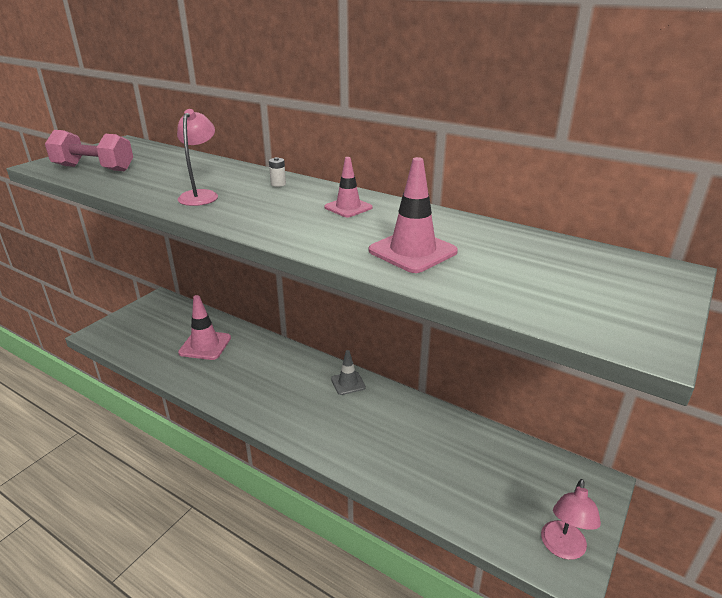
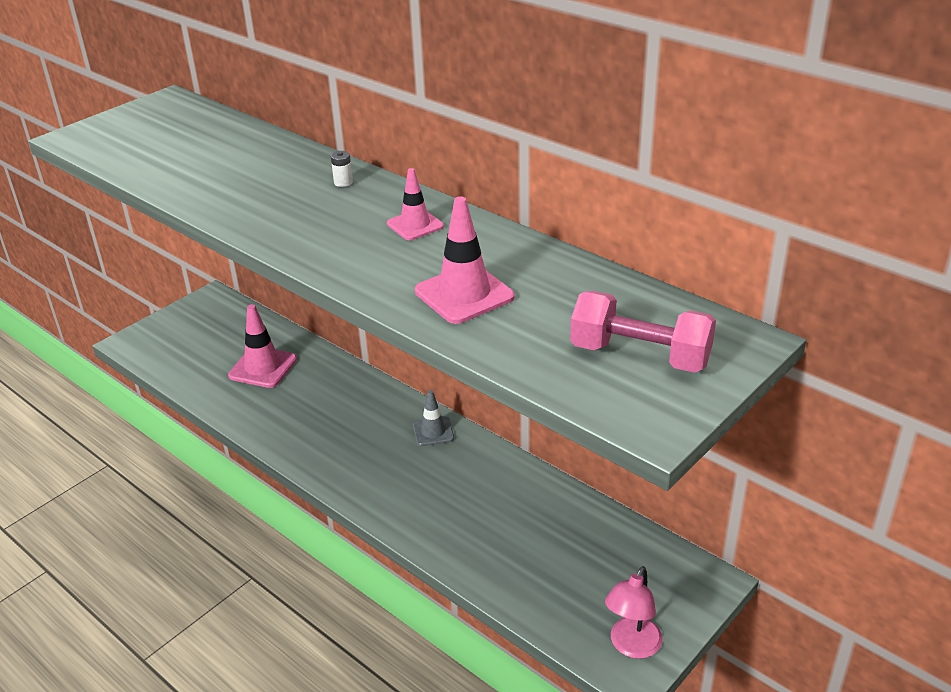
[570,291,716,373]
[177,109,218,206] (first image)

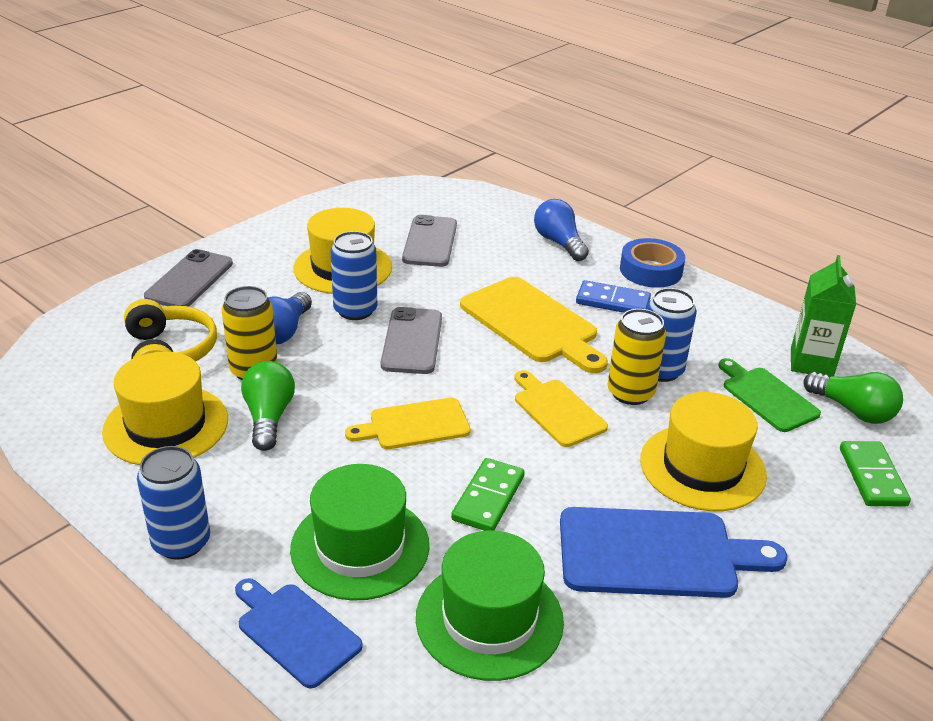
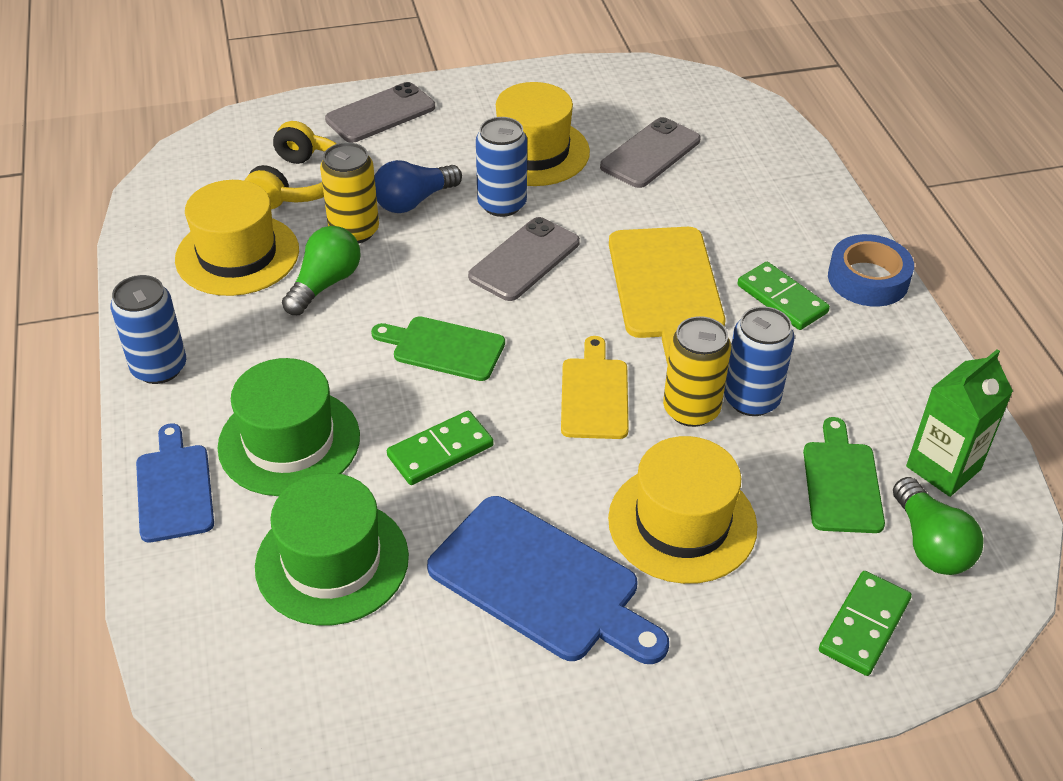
[371,316,505,381]
[534,199,589,261] (first image)
[737,262,830,330]

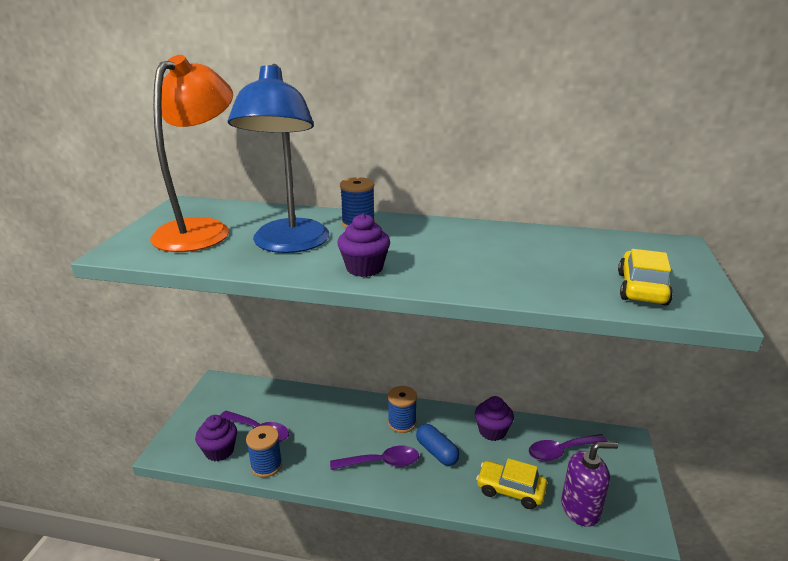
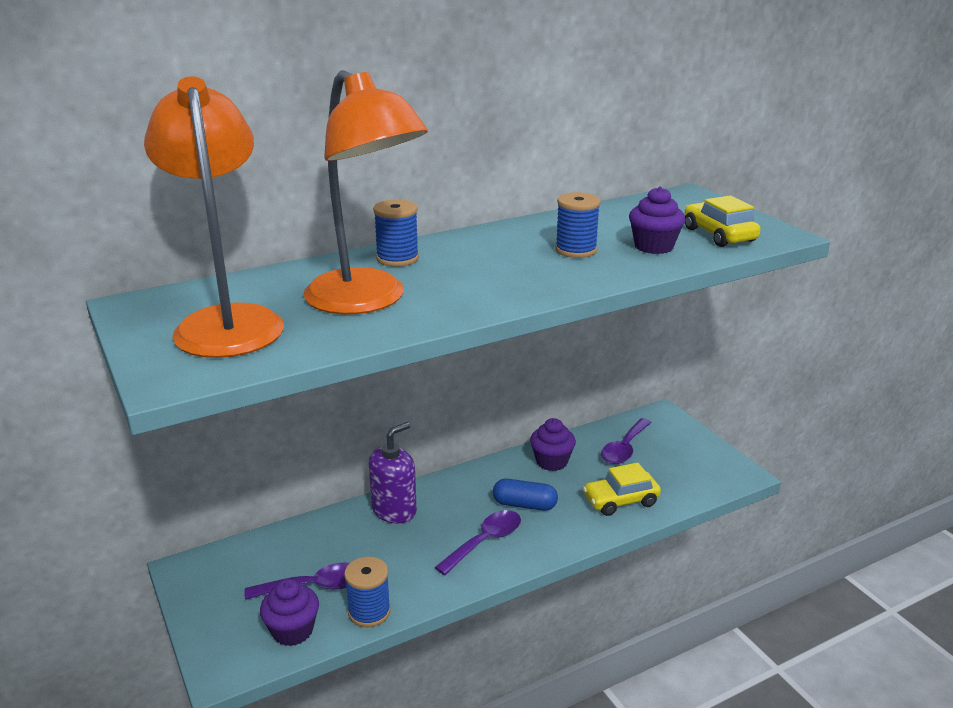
[303,70,428,314]
[629,187,685,254]
[555,192,601,258]
[369,422,417,523]

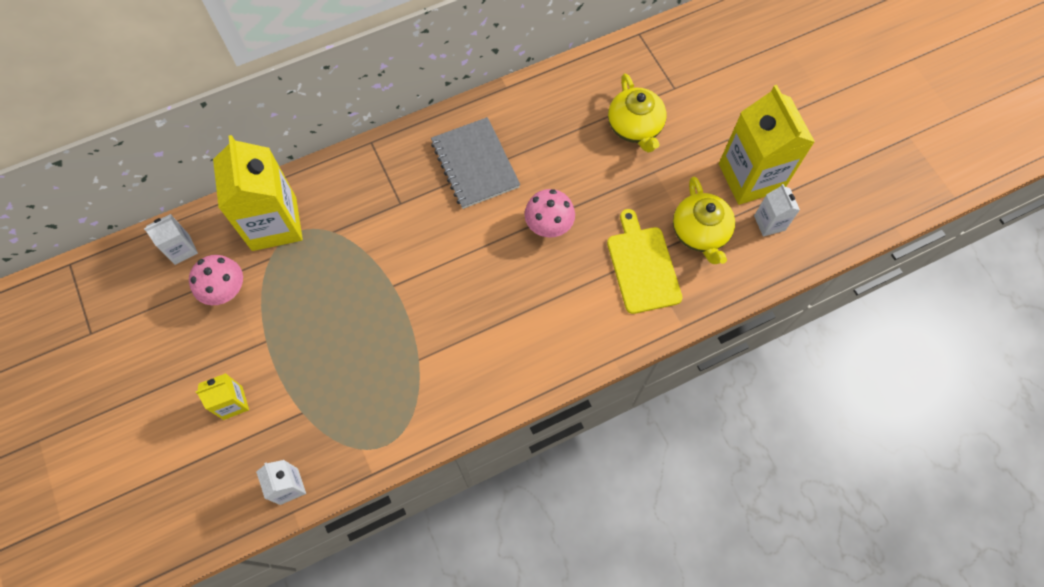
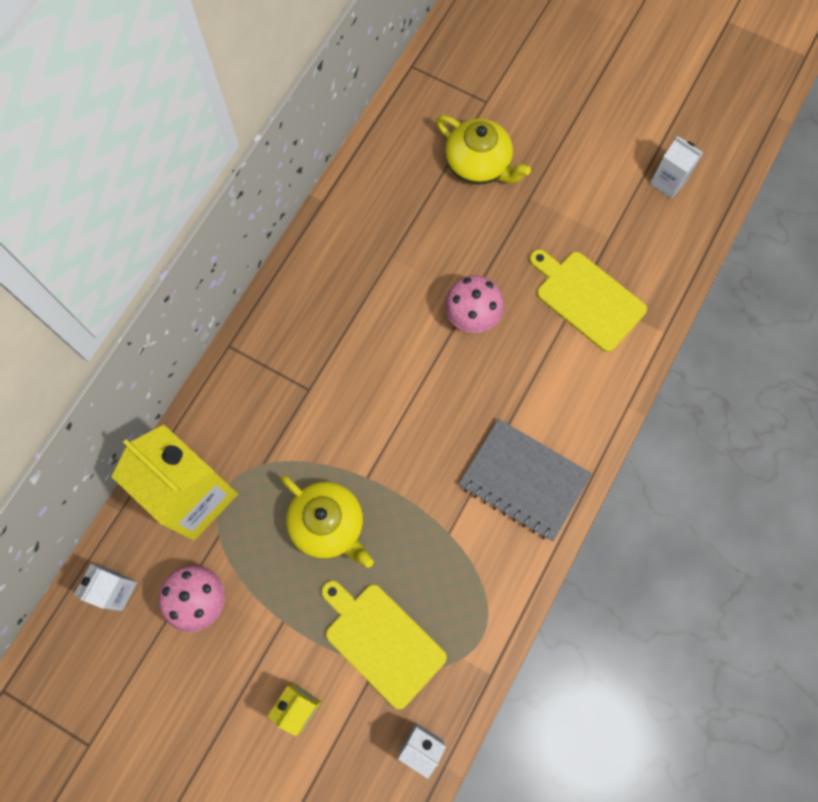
[459,419,592,541]
[281,476,374,568]
[719,85,815,205] (first image)
[321,581,447,709]

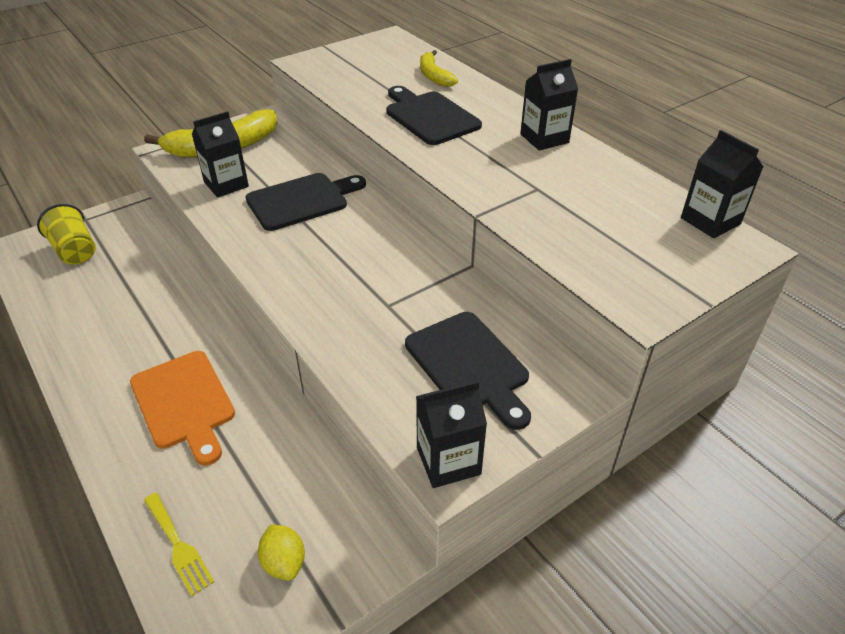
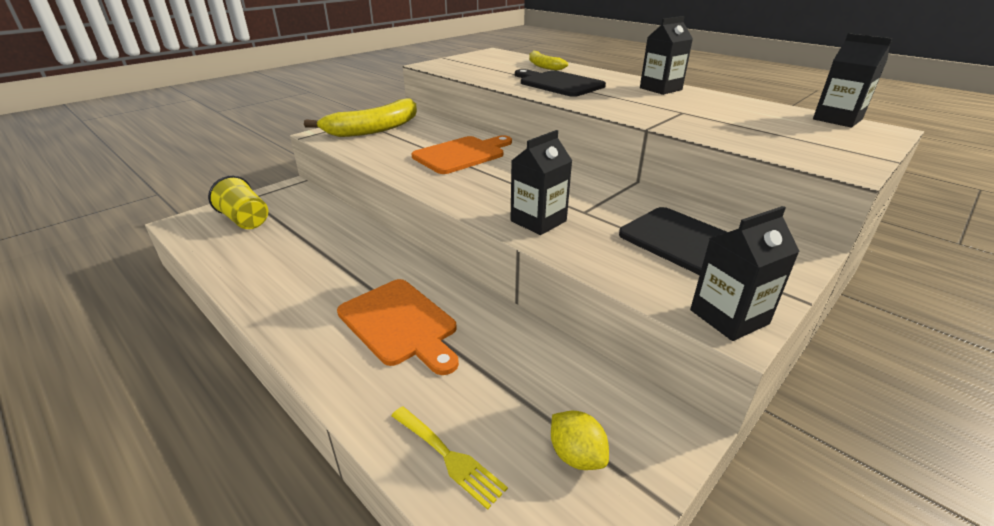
[511,130,572,235]
[412,135,512,174]

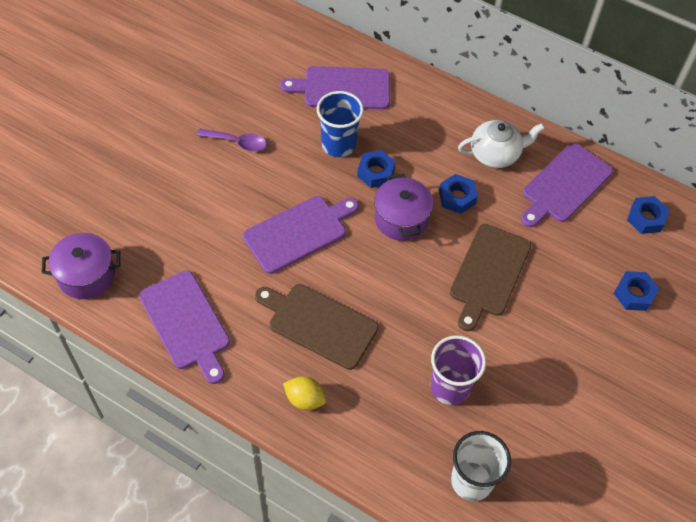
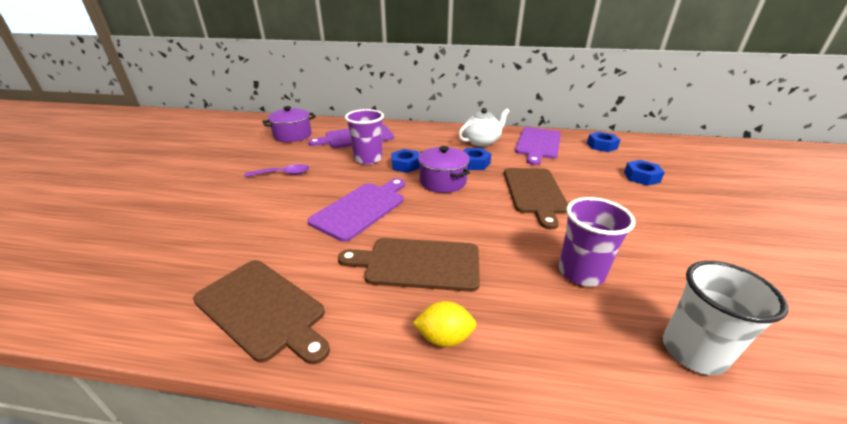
[262,106,316,142]
[193,260,330,364]
[345,109,384,165]

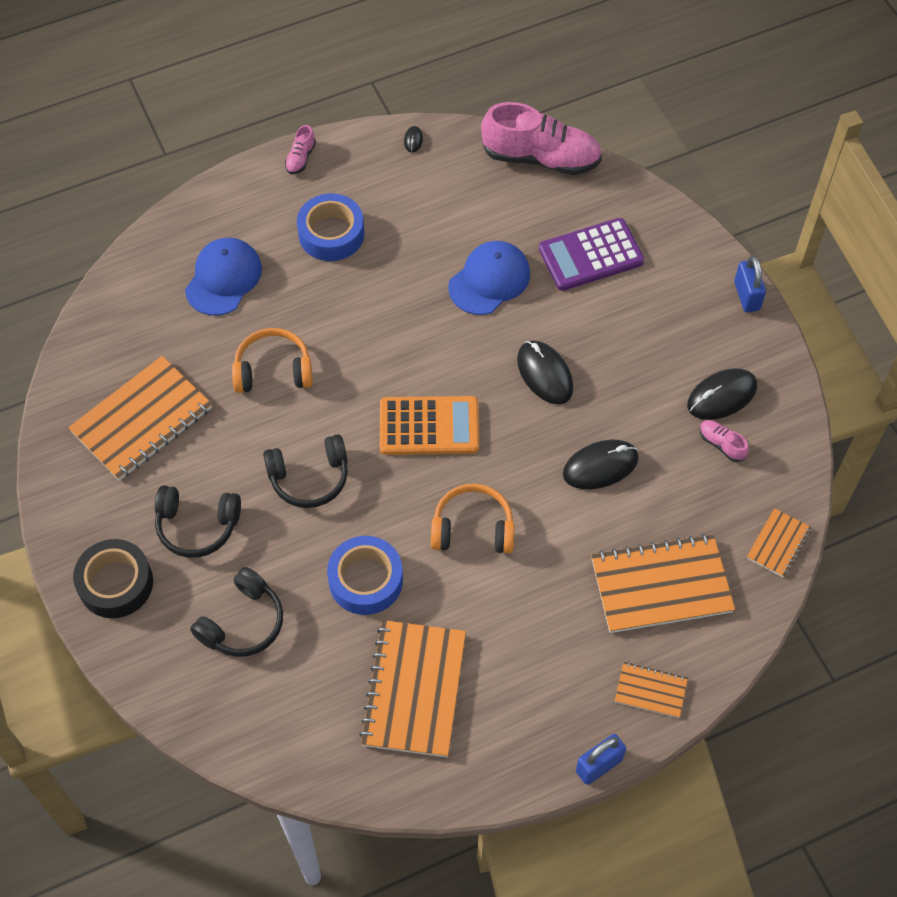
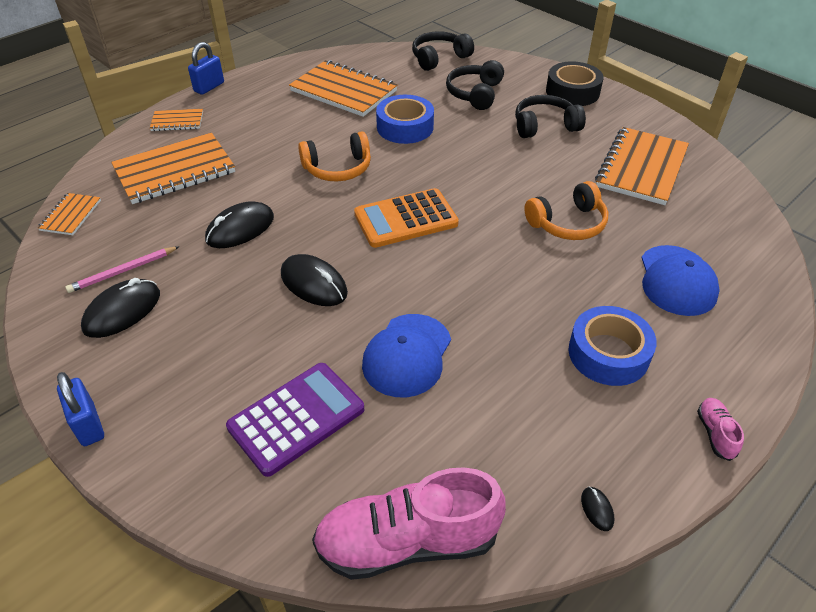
[412,31,474,71]
[289,60,398,117]
[65,246,180,293]

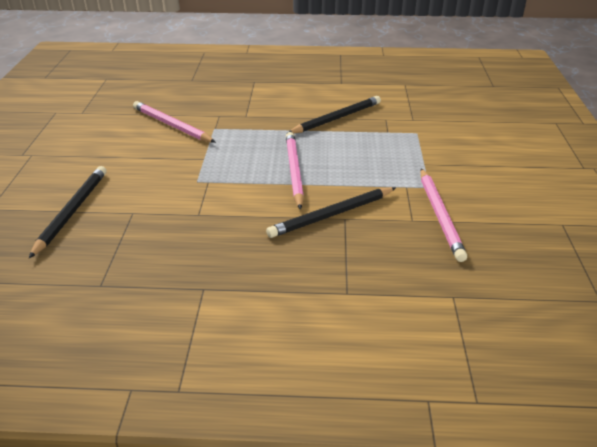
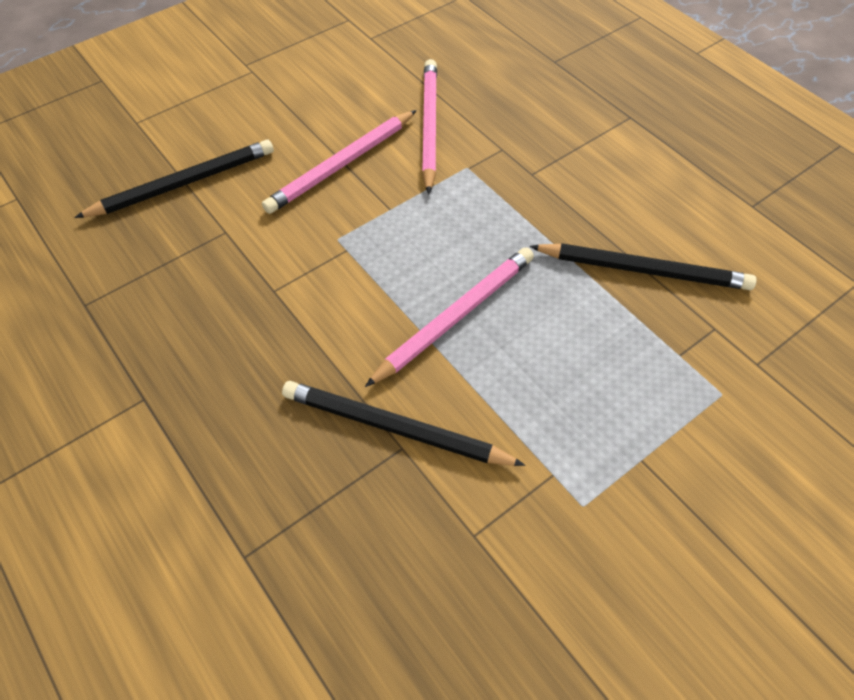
[262,110,417,214]

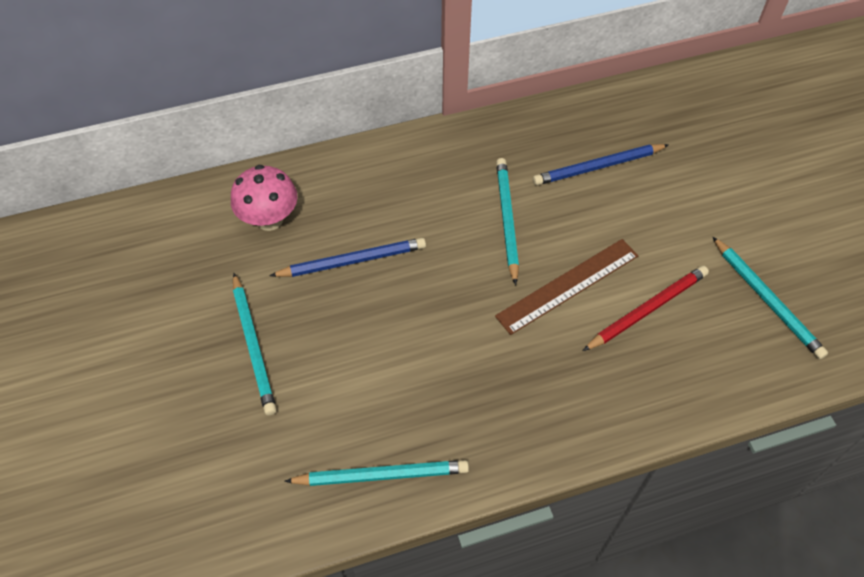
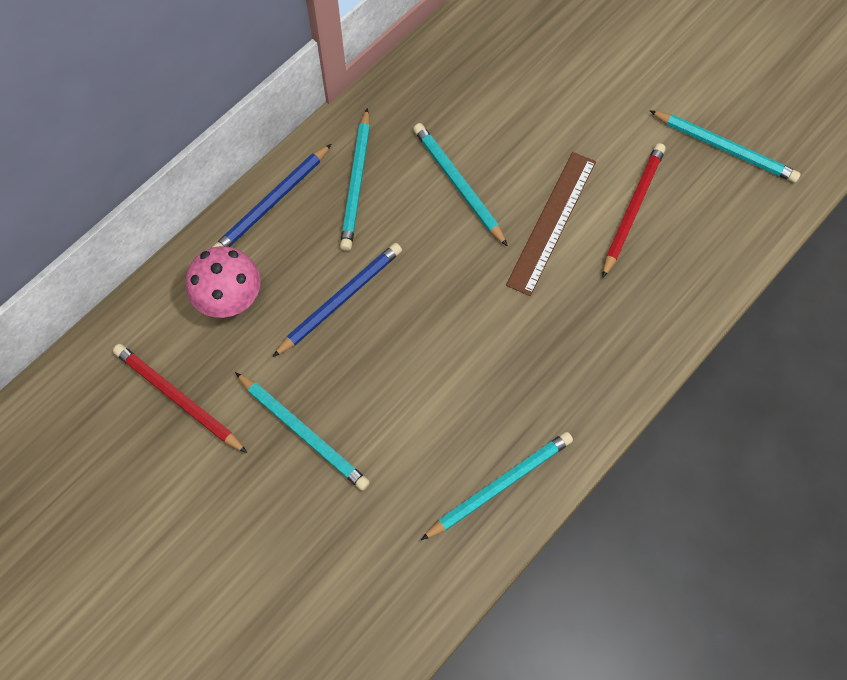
[212,144,331,248]
[113,344,247,453]
[340,108,370,251]

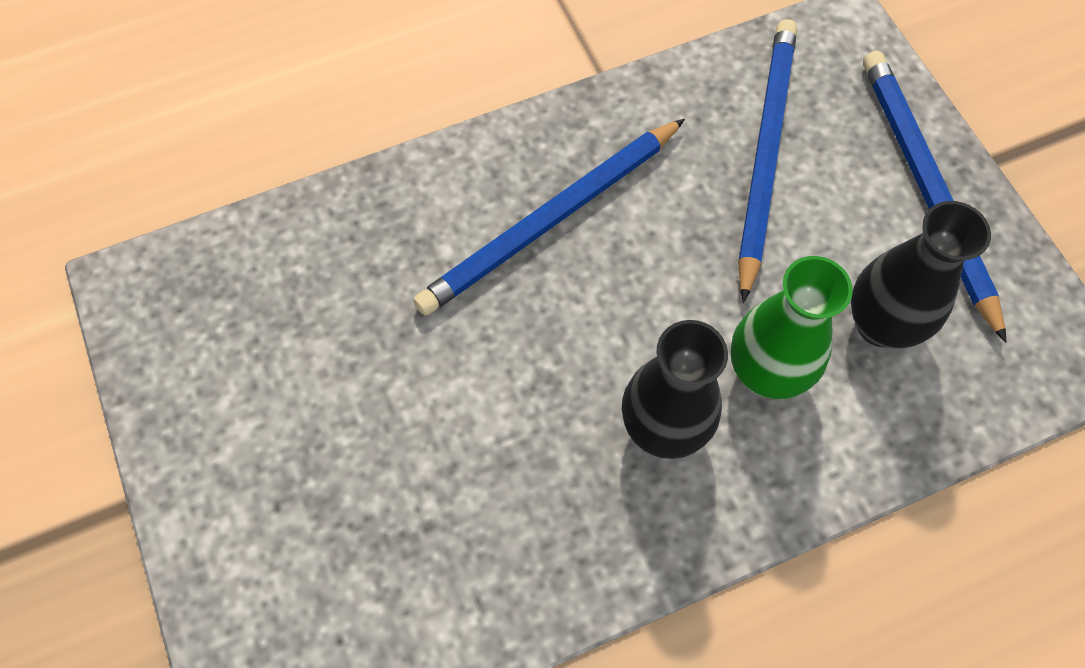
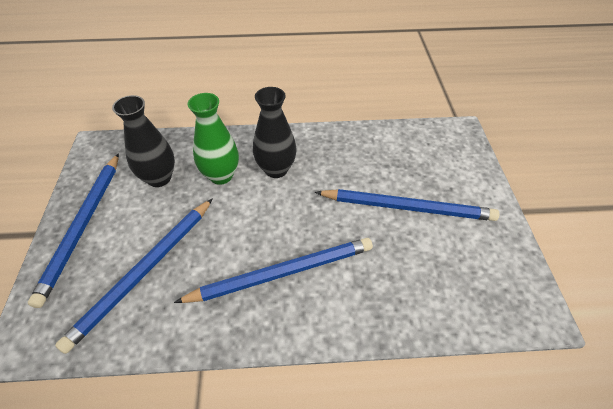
[315,189,499,221]

